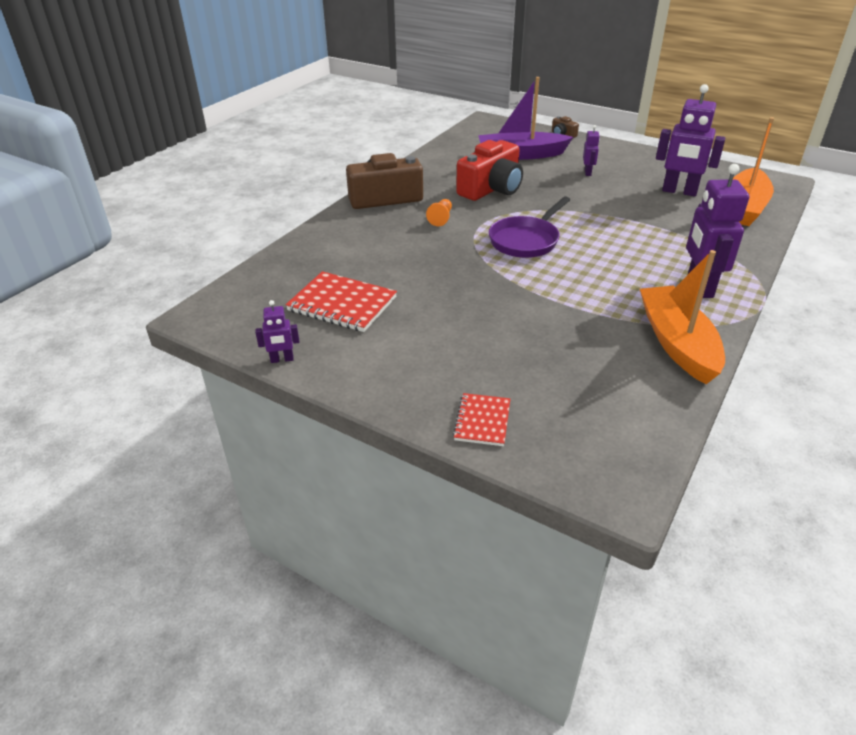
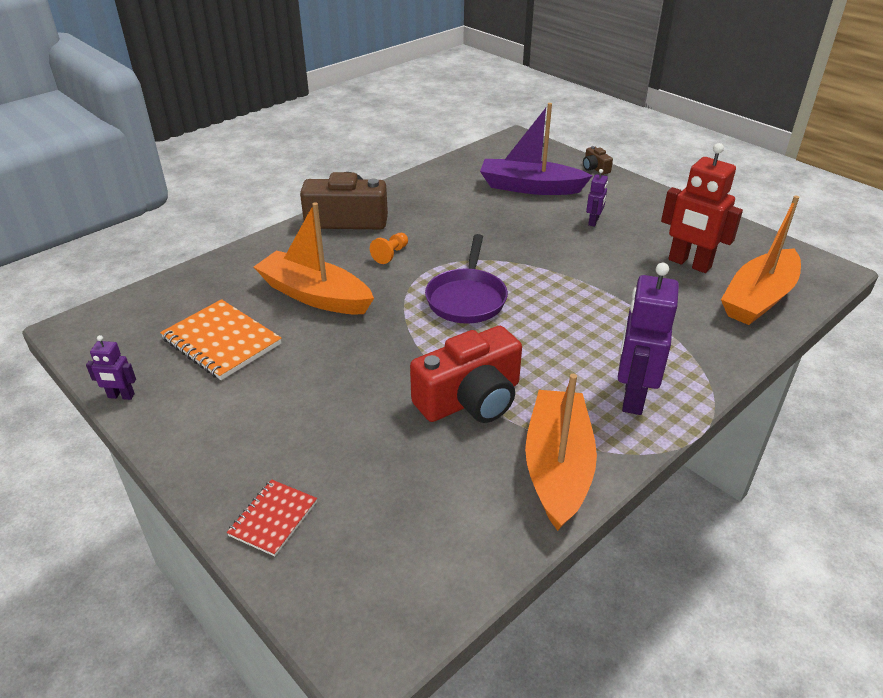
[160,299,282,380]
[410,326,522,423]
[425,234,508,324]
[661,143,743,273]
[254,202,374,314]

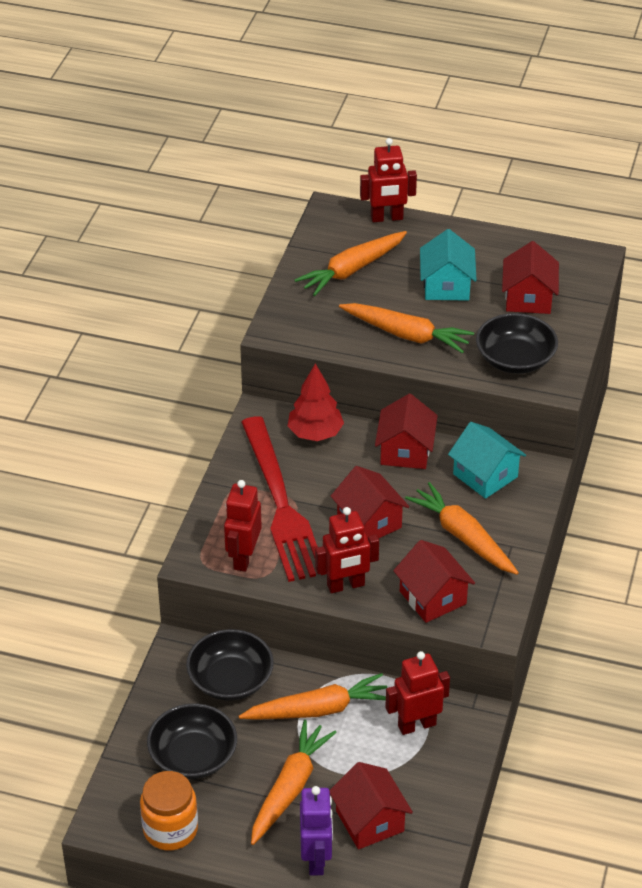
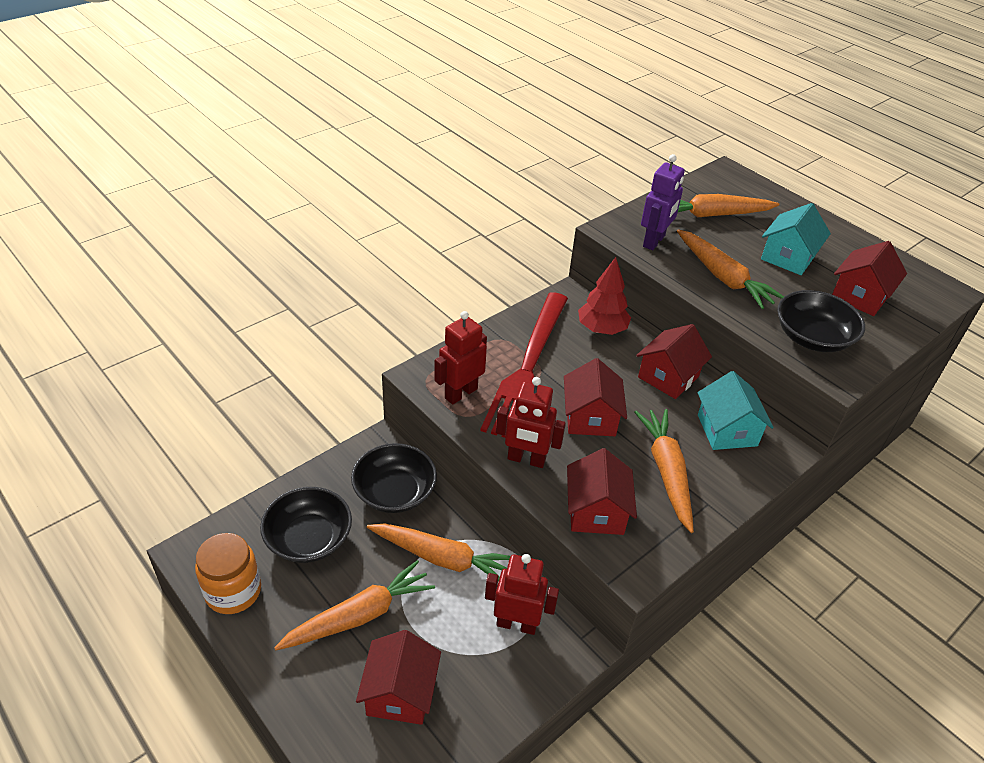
[641,154,685,250]
[360,138,417,222] (first image)

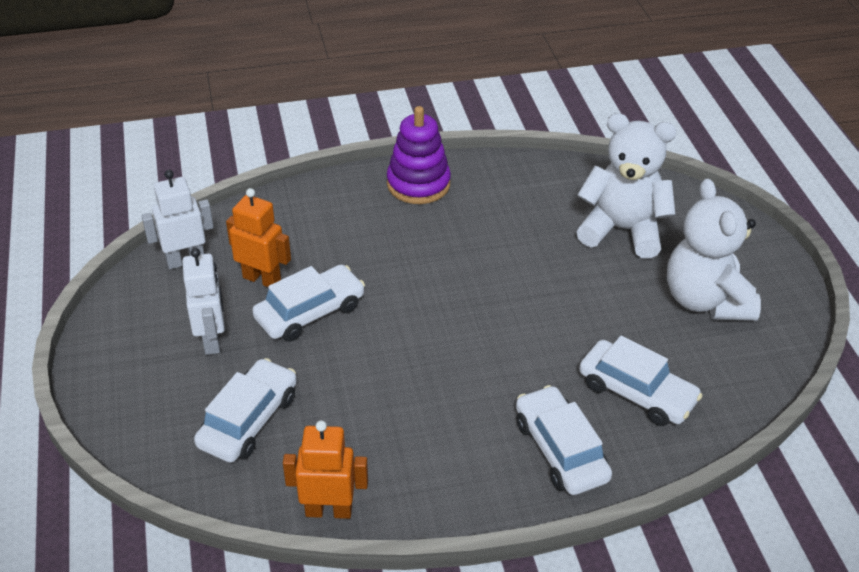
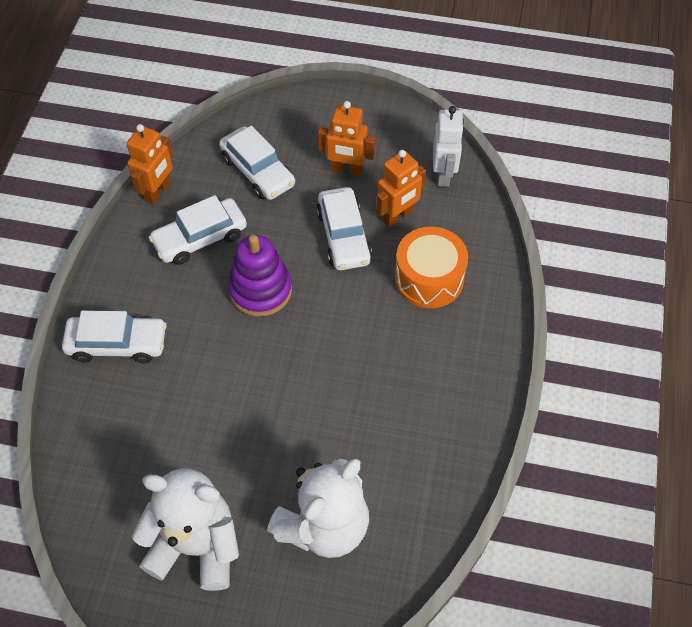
[318,101,375,176]
[228,235,292,317]
[148,195,247,265]
[395,227,468,308]

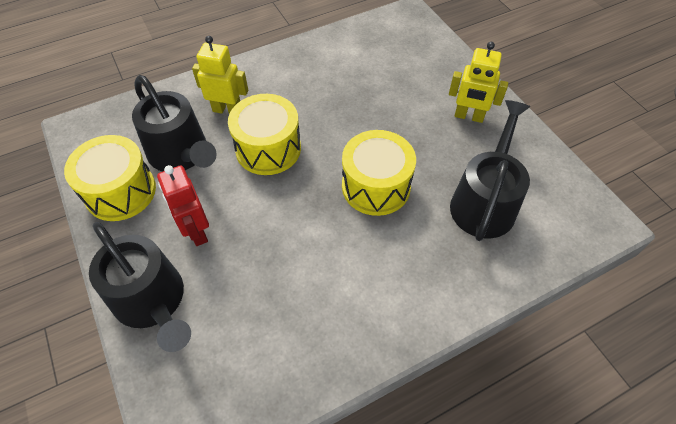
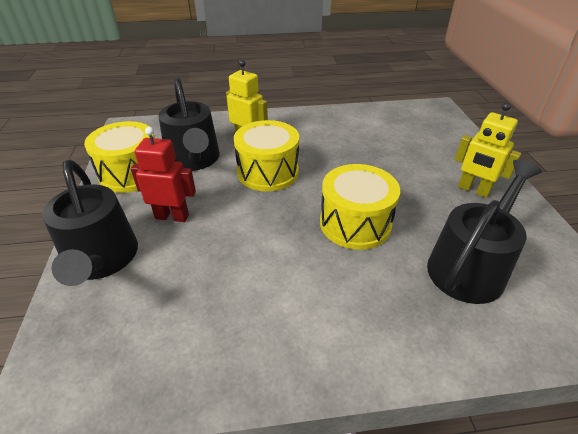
[131,127,196,222]

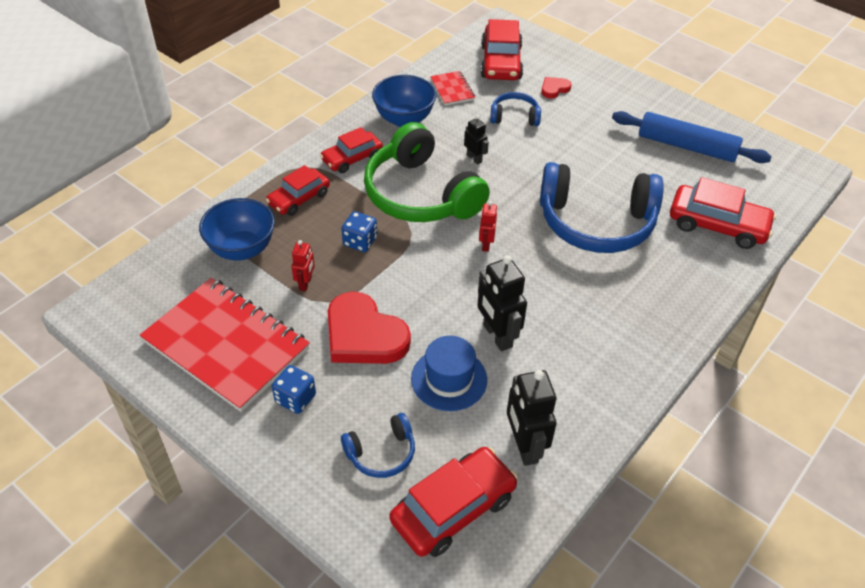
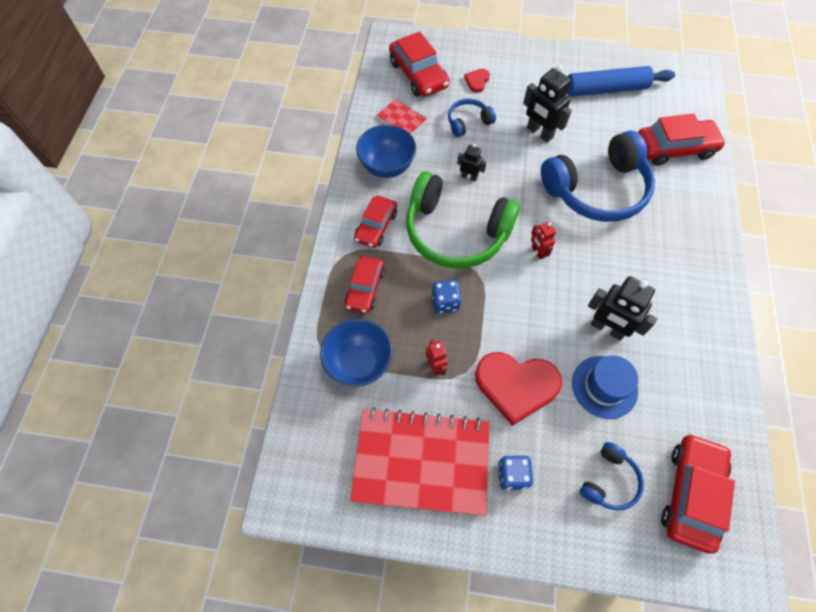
[523,64,572,142]

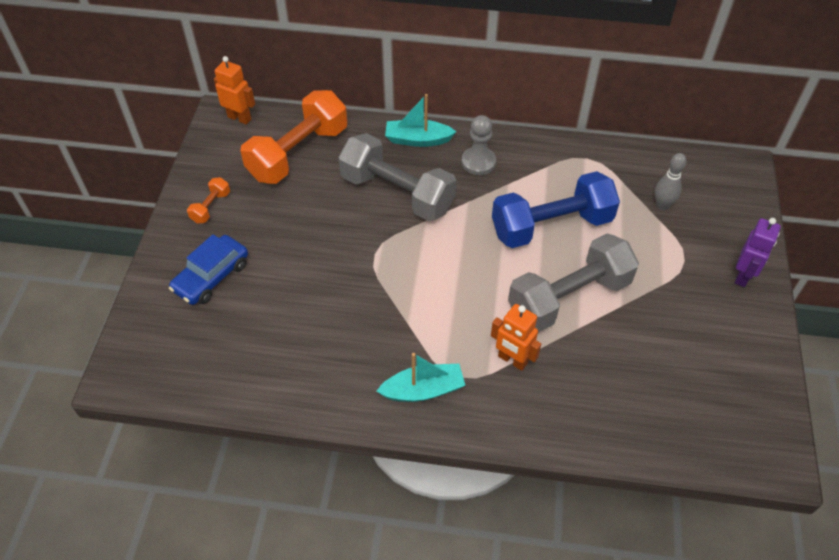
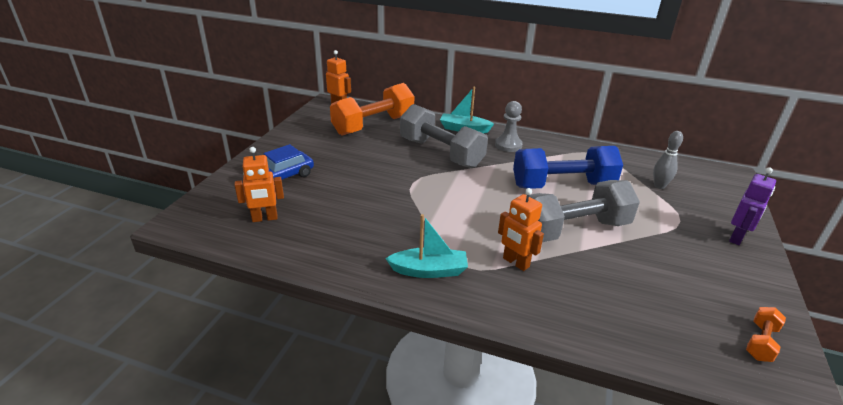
[746,307,786,362]
[234,147,284,222]

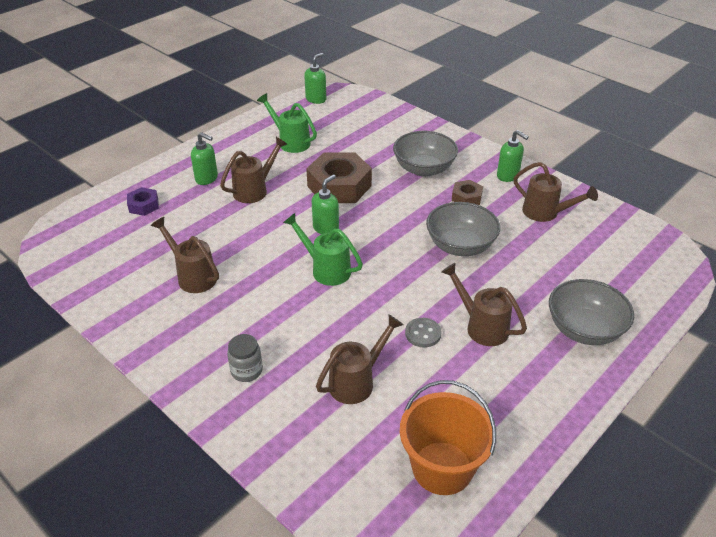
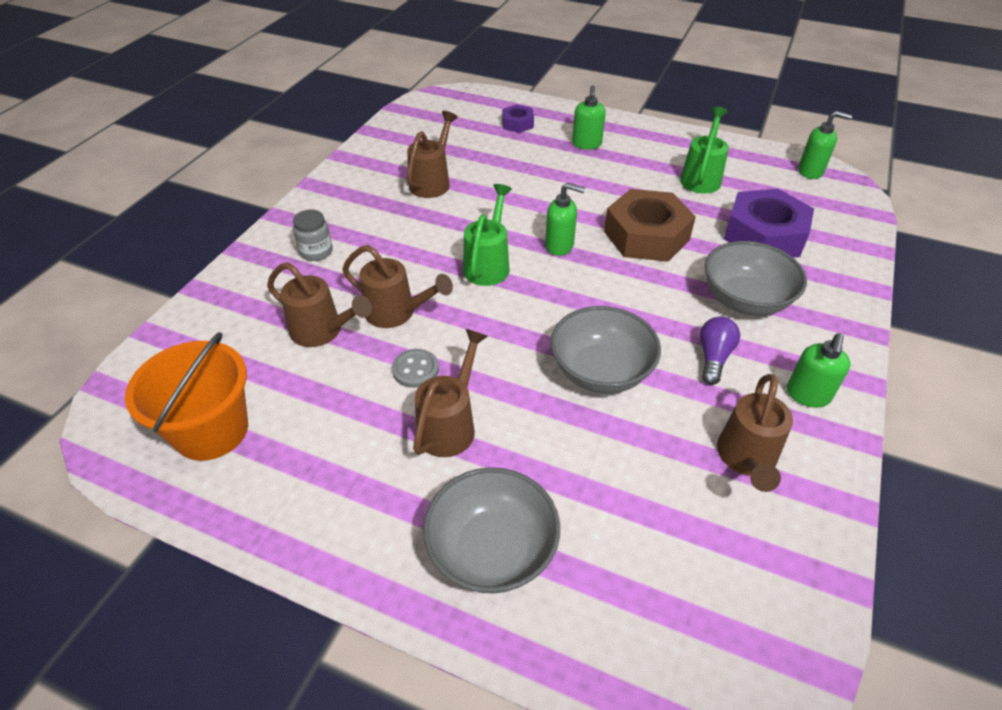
[342,245,453,328]
[700,317,740,385]
[724,189,814,258]

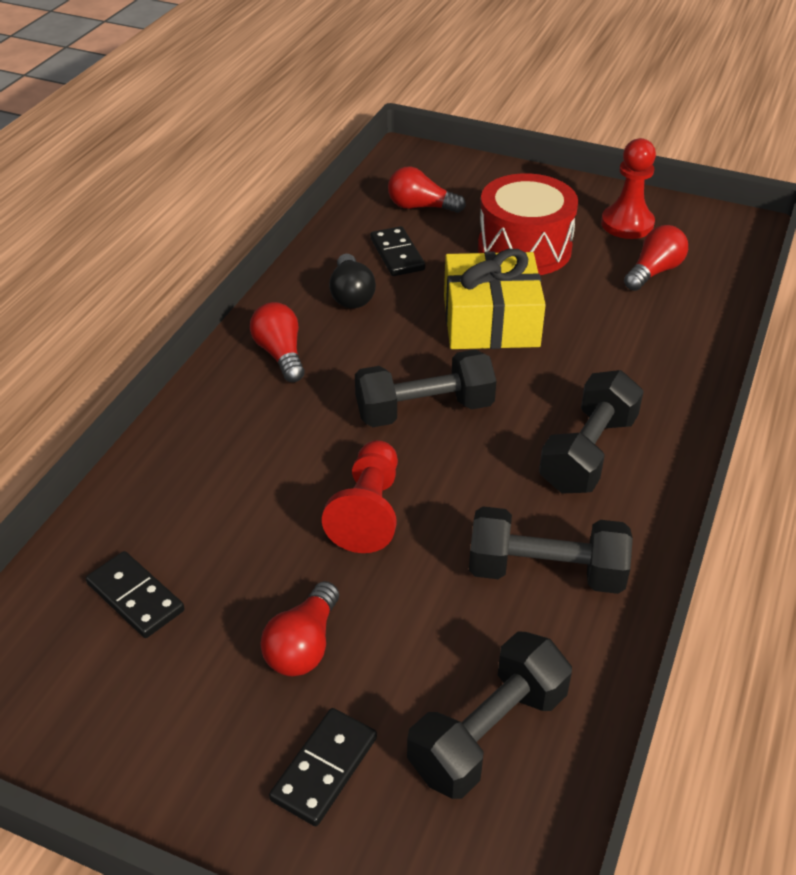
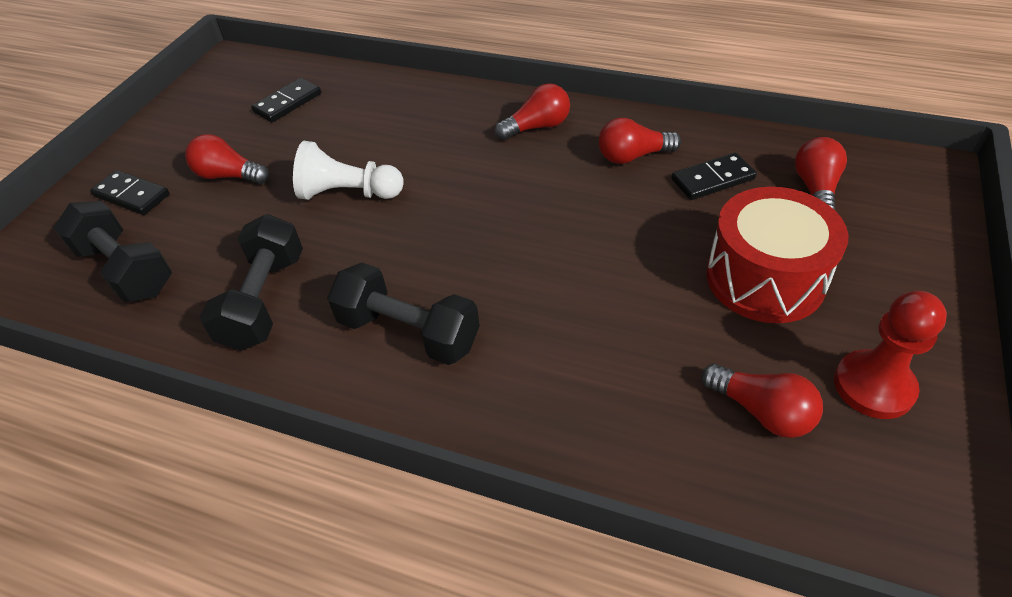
[293,141,403,200]
[599,118,681,164]
[355,349,496,427] (first image)
[444,249,546,349] (first image)

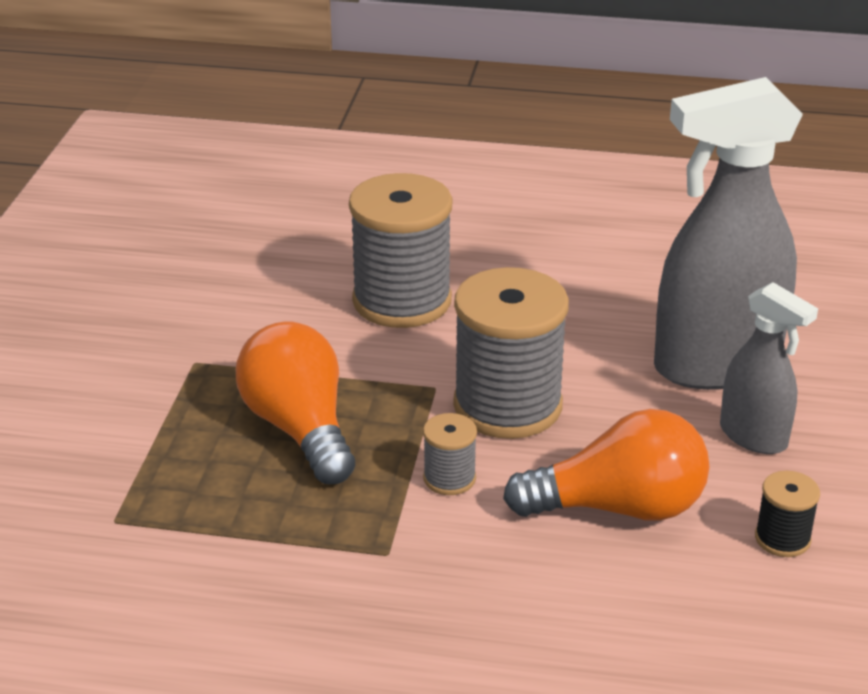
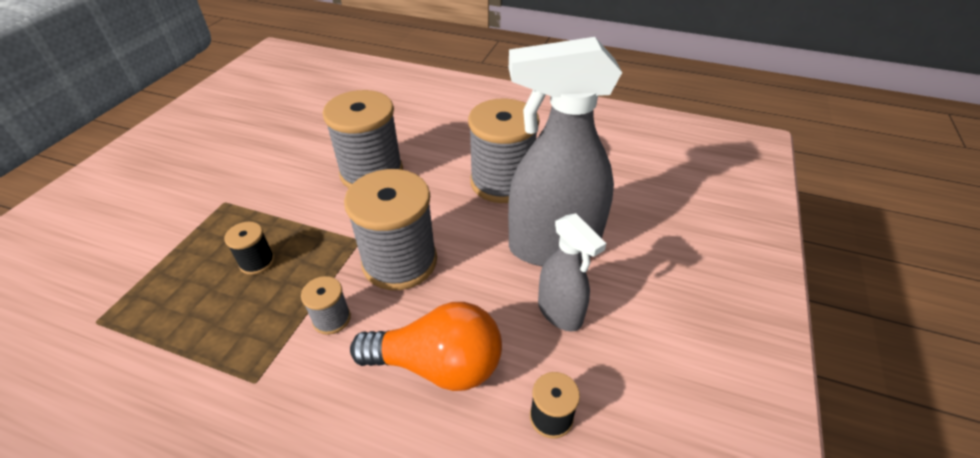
[224,222,275,275]
[468,99,540,203]

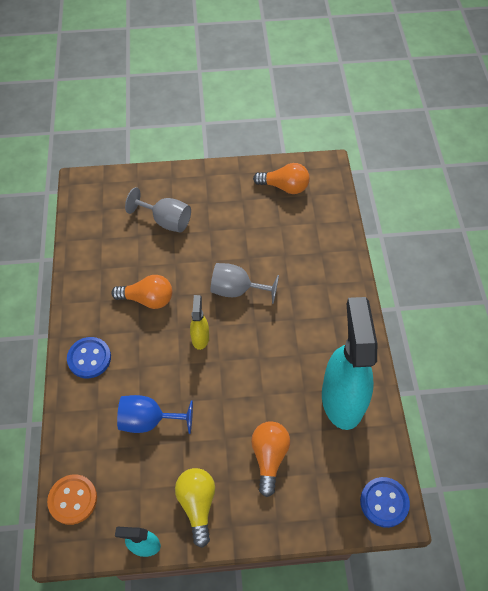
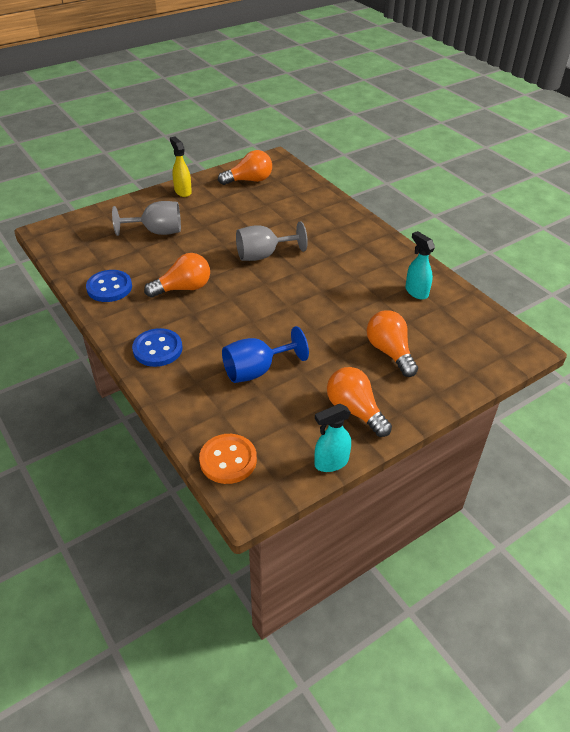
[327,367,392,437]
[170,136,192,197]
[405,231,435,300]
[86,270,132,302]

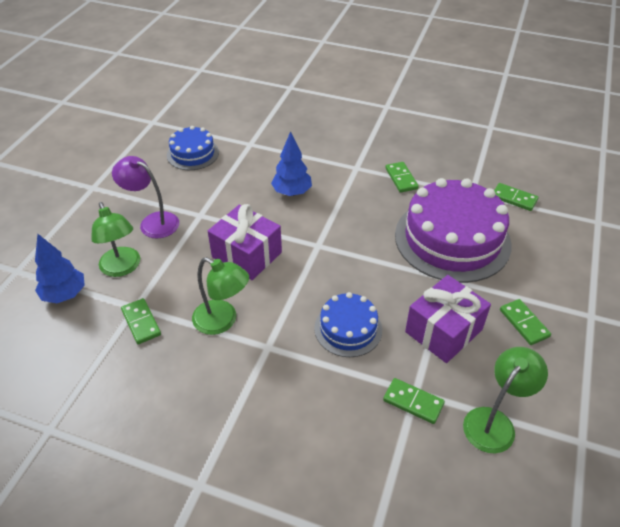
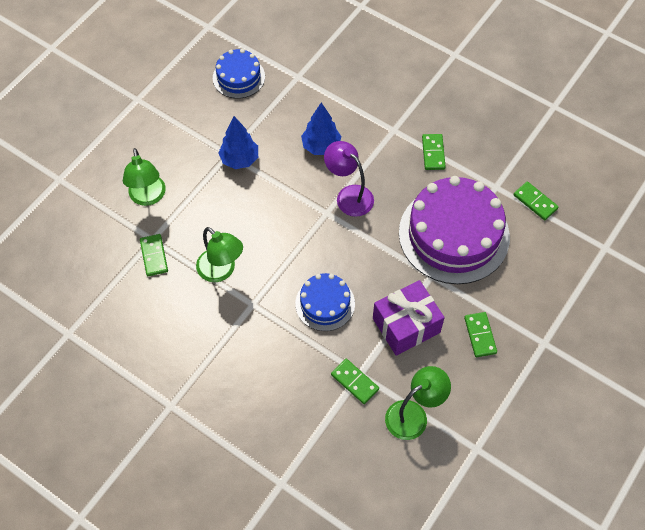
[218,116,258,169]
[324,141,374,217]
[208,204,282,280] (first image)

